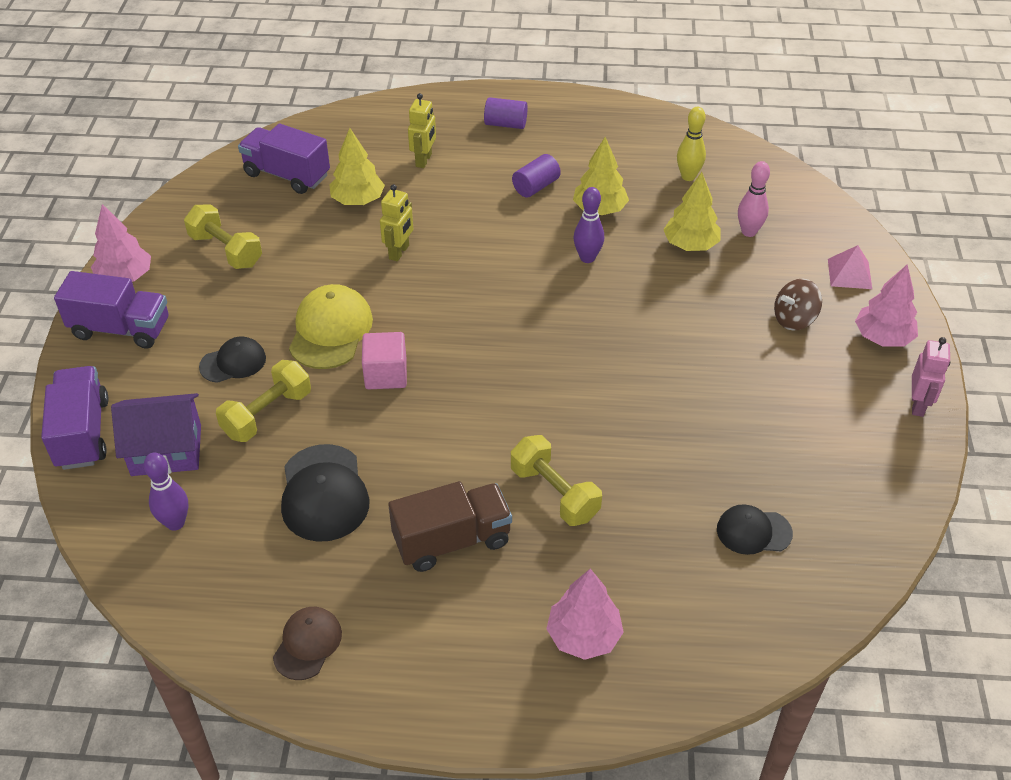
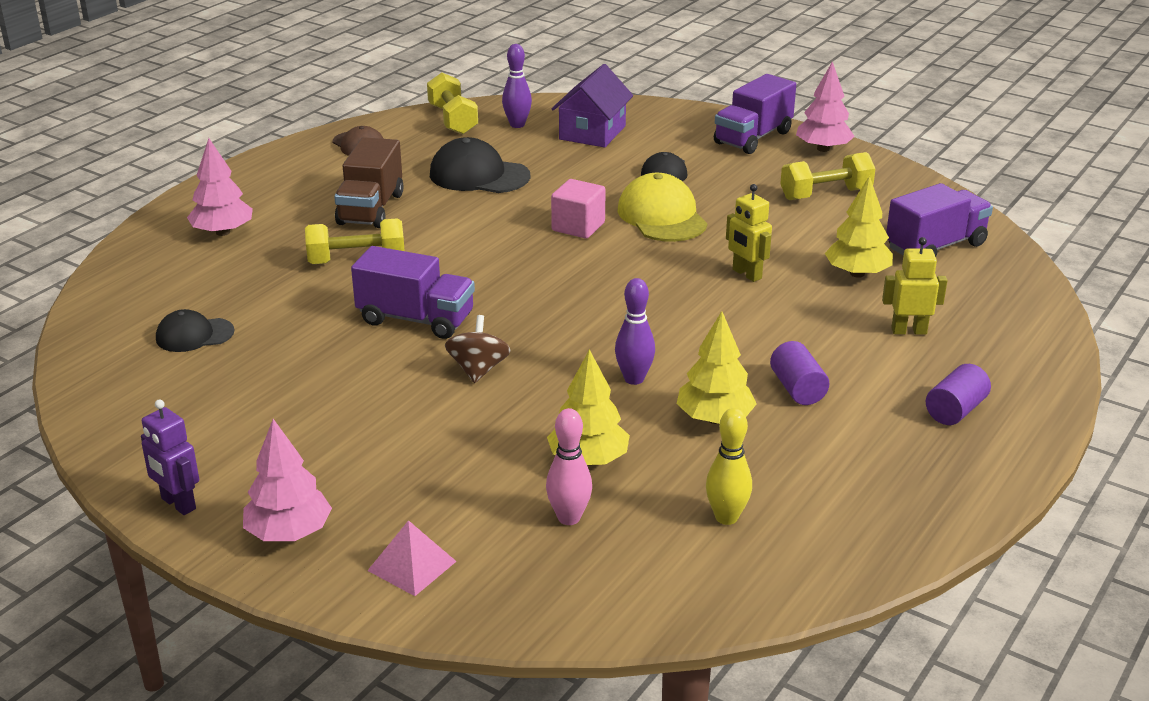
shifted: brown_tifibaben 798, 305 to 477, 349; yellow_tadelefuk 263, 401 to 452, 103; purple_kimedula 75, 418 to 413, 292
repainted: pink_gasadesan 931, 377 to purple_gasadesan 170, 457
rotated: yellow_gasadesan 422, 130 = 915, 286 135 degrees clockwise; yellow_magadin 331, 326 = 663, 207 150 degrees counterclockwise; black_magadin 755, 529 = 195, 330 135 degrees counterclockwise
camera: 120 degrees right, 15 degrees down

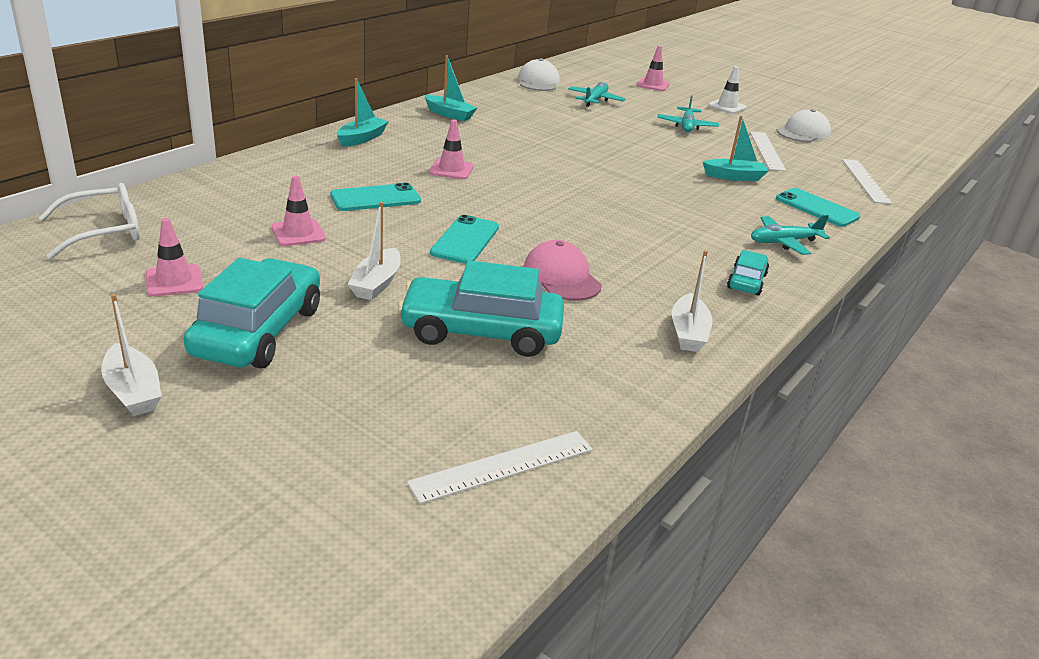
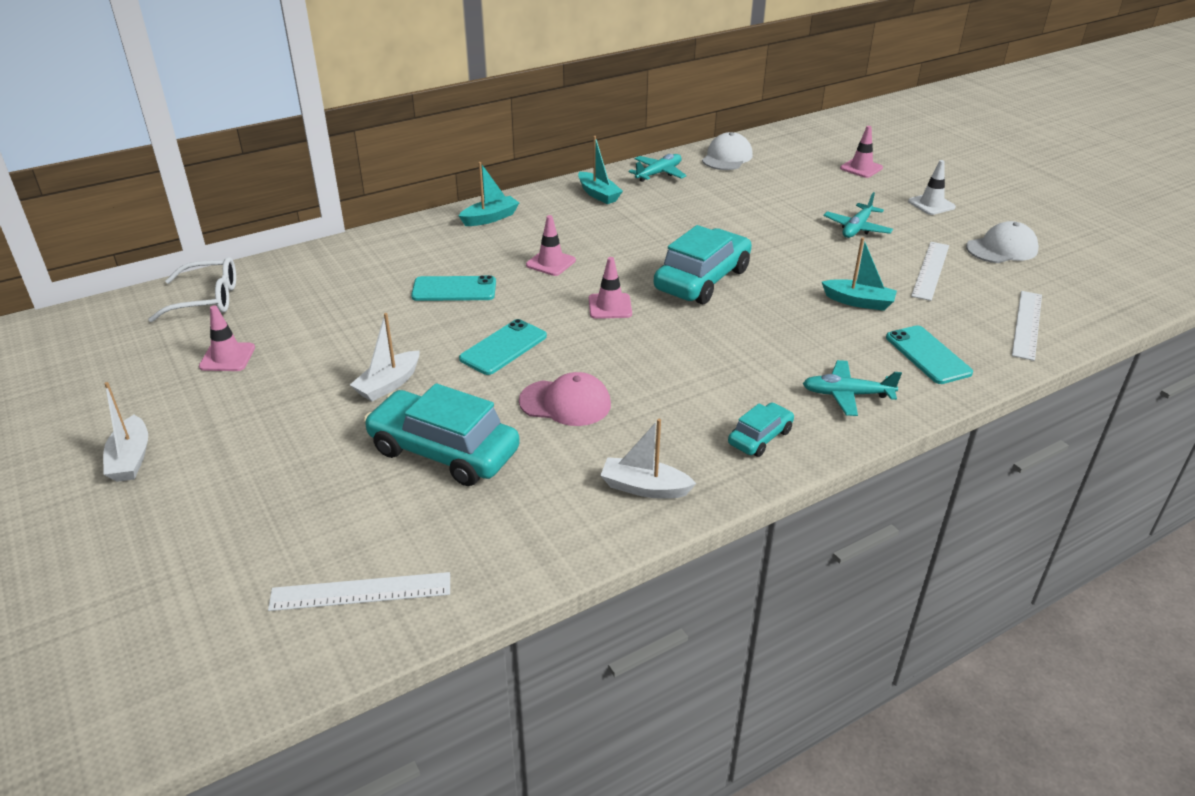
shifted: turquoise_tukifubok 596, 94 to 657, 168; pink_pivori 298, 211 to 610, 288; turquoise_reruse 252, 313 to 703, 264
rotated: pink_magadin 563, 270 = 565, 399 105 degrees clockwise; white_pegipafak 692, 301 = 648, 459 75 degrees clockwise
camera: 25 degrees right, 5 degrees up

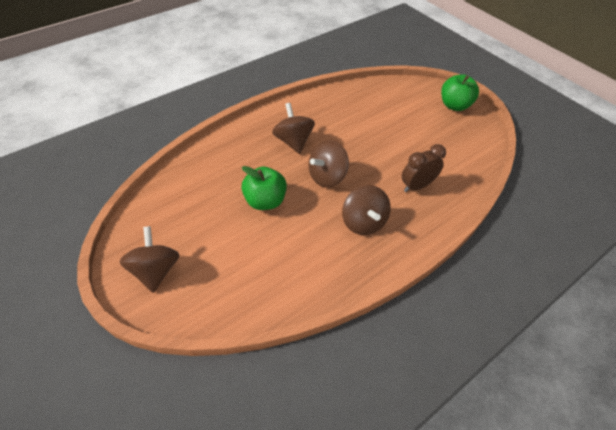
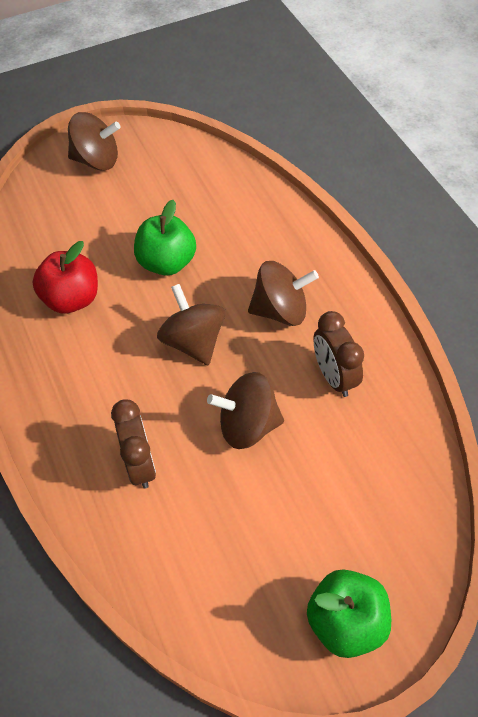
new: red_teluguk 65, 277; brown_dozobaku 338, 354
shifted: brown_tifibaben 366, 210 to 245, 410
camera: 105 degrees right, 5 degrees up

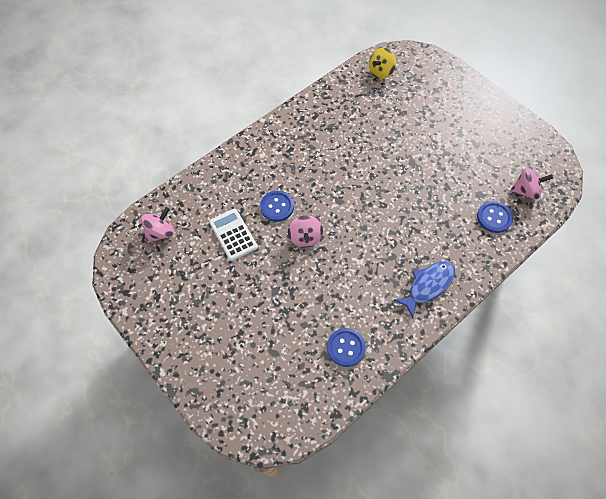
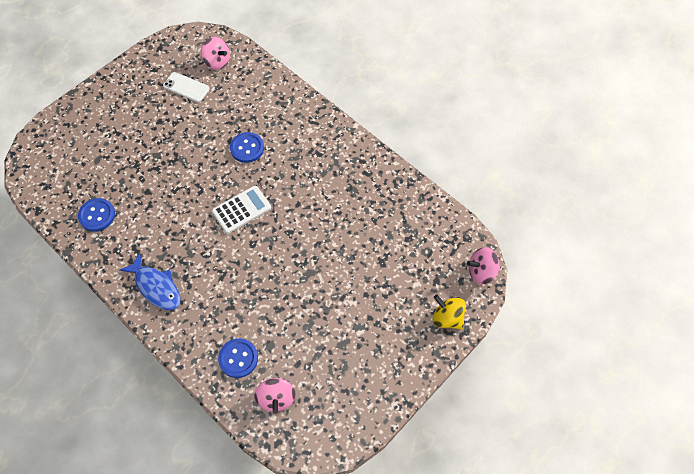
new: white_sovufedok 186, 87
shifted: yellow_tifibaben 382, 63 to 449, 312; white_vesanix 233, 235 to 241, 210; pink_tifibaben 305, 231 to 483, 265
camera: 85 degrees right, 0 degrees up

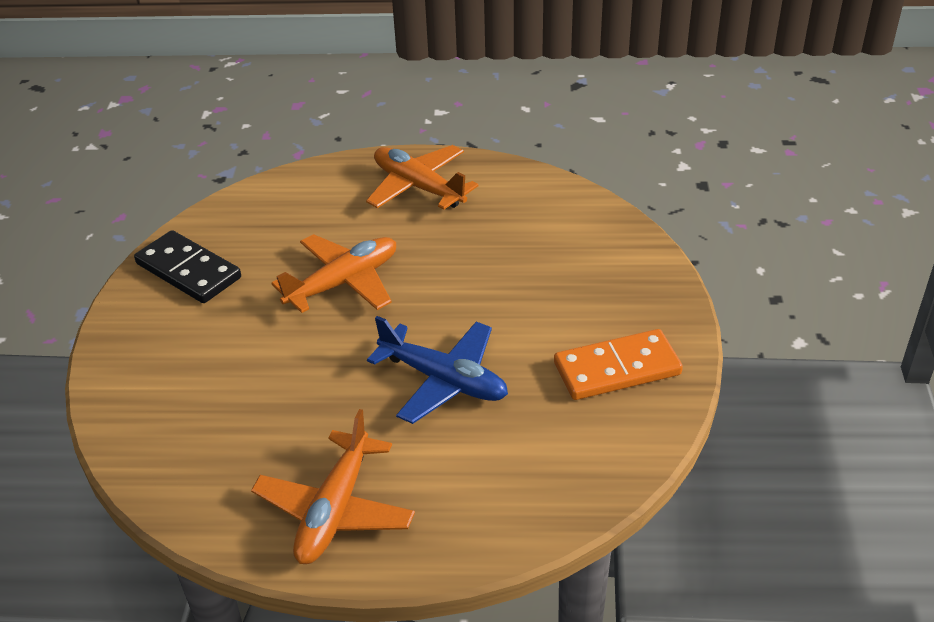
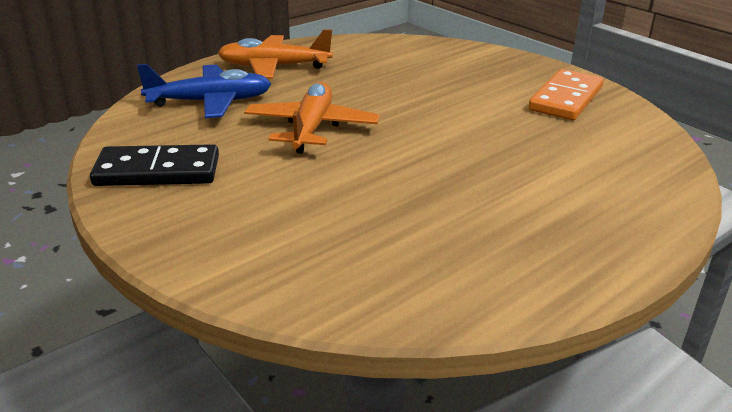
gone: orange_tukifubok 333, 486
shifted: blue_tukifubok 437, 370 to 204, 91
camera: 45 degrees left, 10 degrees down

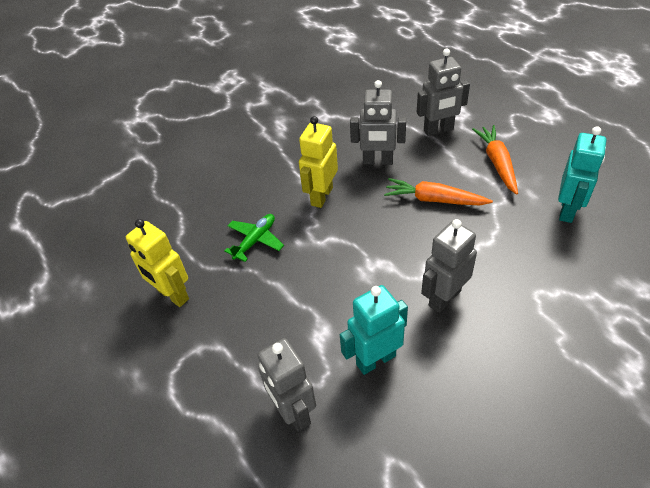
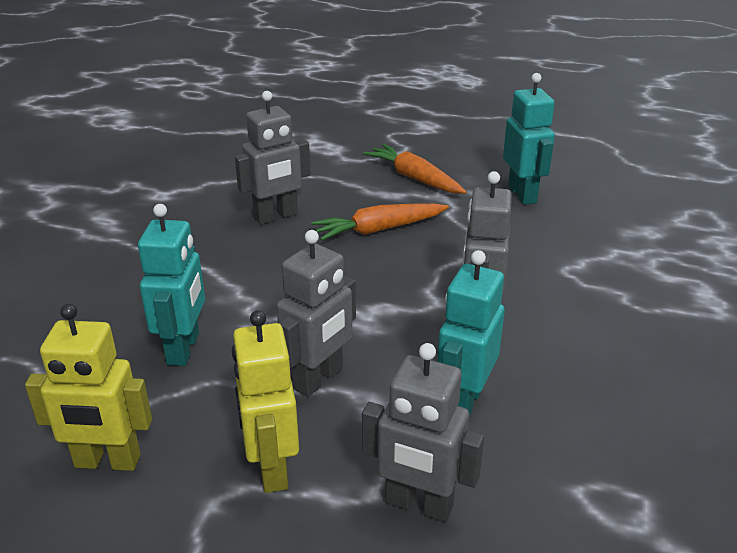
shifted: grey_gasadesan 443, 92 to 316, 313; yellow_gasadesan 318, 162 to 265, 401
swapped: green_tukifubok 254, 238 to turquoise_gasadesan 171, 285
camera: 40 degrees left, 15 degrees down

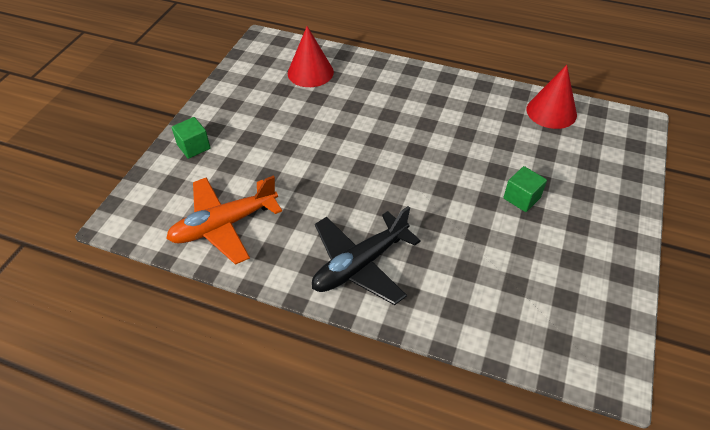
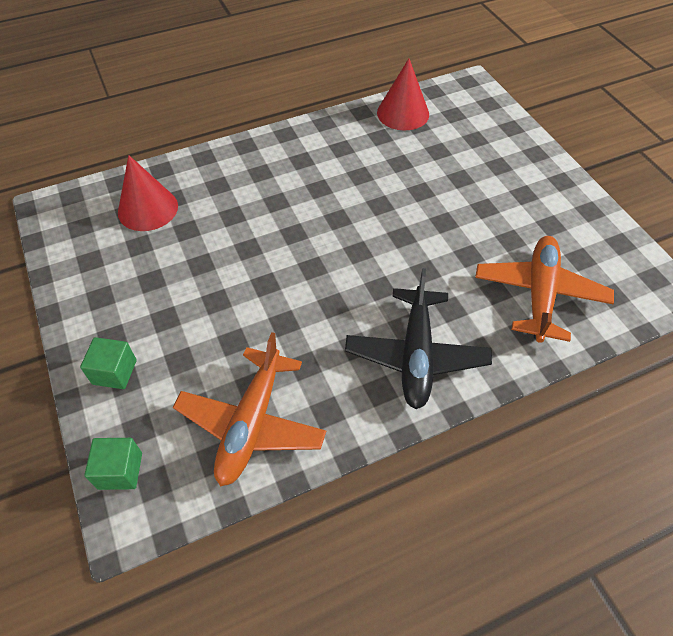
new: orange_tukifubok 544, 289
shifted: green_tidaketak 525, 189 to 113, 464
camera: 45 degrees left, 5 degrees up

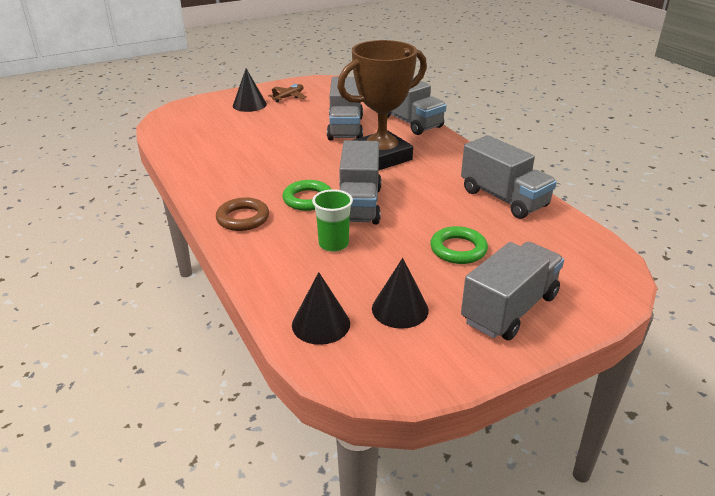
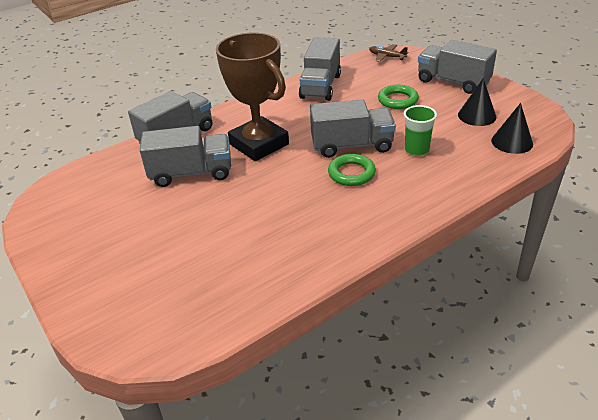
gone: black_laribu 250, 90; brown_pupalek 242, 214
shifted: brown_tukifubok 287, 93 to 389, 53
rotated: grey_kimedula 509, 177 = 320, 69 150 degrees clockwise
camera: 95 degrees left, 5 degrees up

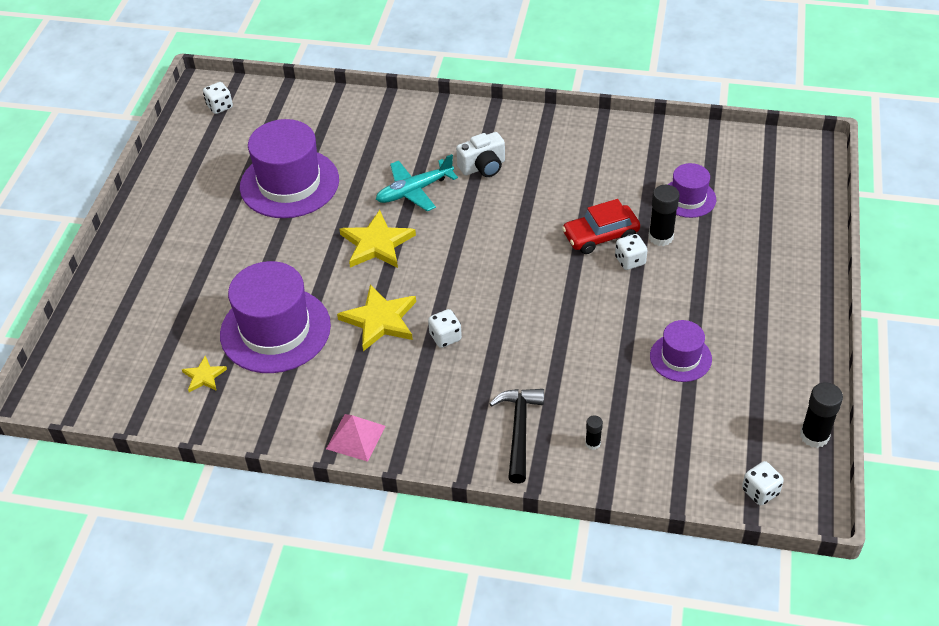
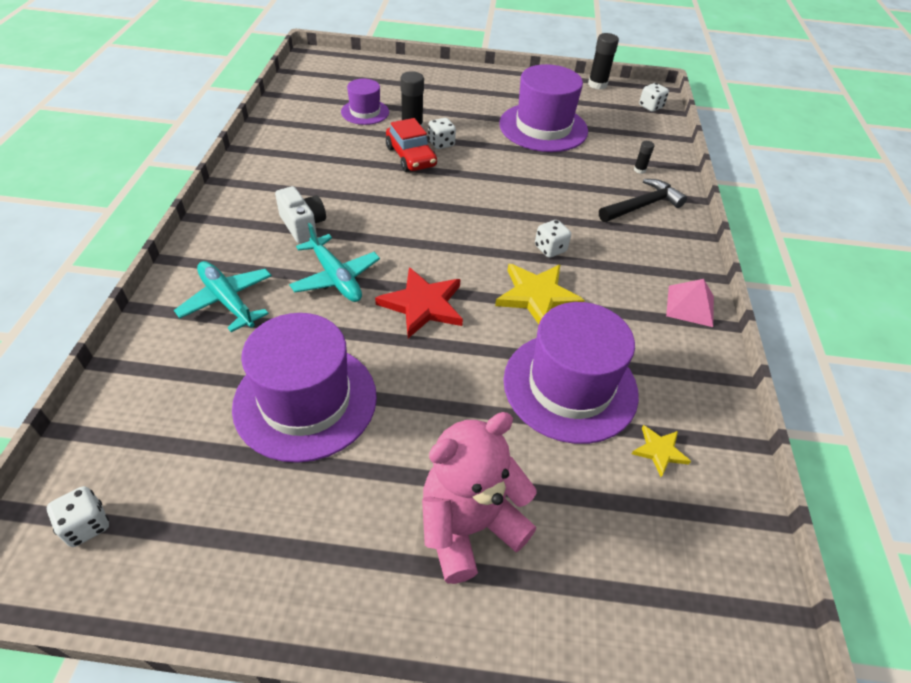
new: turquoise_tukifubok 223, 296; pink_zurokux 479, 498
repainted: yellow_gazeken 377, 239 to red_gazeken 419, 302
rotated: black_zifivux 516, 436 = 643, 200 150 degrees clockwise
scaled: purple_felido 681, 351 = 543, 108 x1.86
camera: 100 degrees left, 0 degrees up

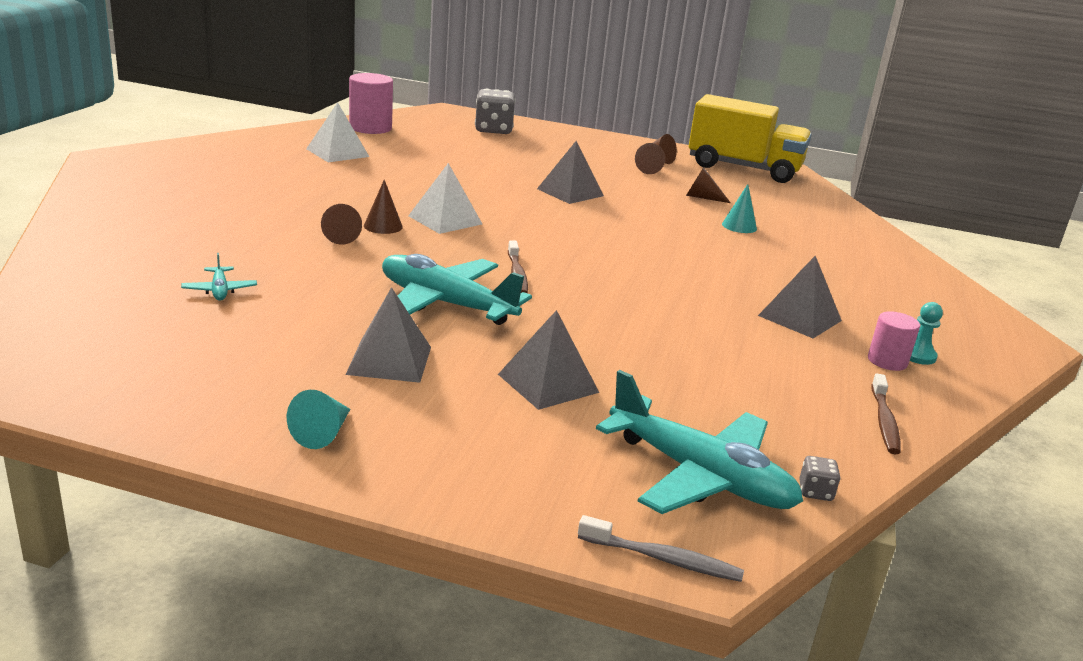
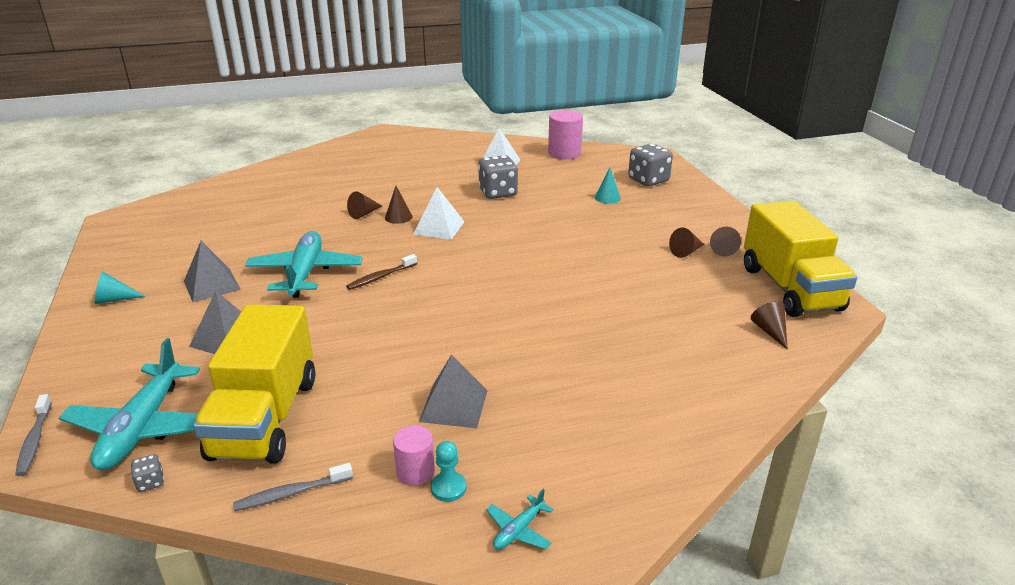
gone: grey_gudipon 570, 172
new: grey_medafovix 498, 177; yellow_kimedula 254, 384
shifted: brown_laribu 708, 185 to 769, 325; turquoise_laribu 739, 208 to 608, 186; turquoise_tukifubok 219, 277 to 519, 519
repainted: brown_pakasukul 886, 414 to grey_pakasukul 293, 487
camera: 60 degrees right, 5 degrees up

